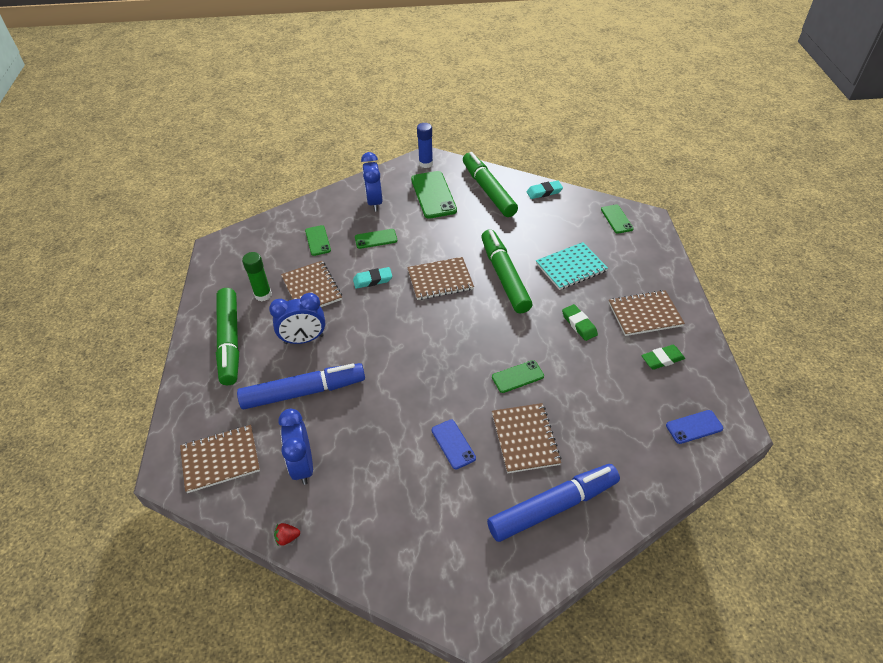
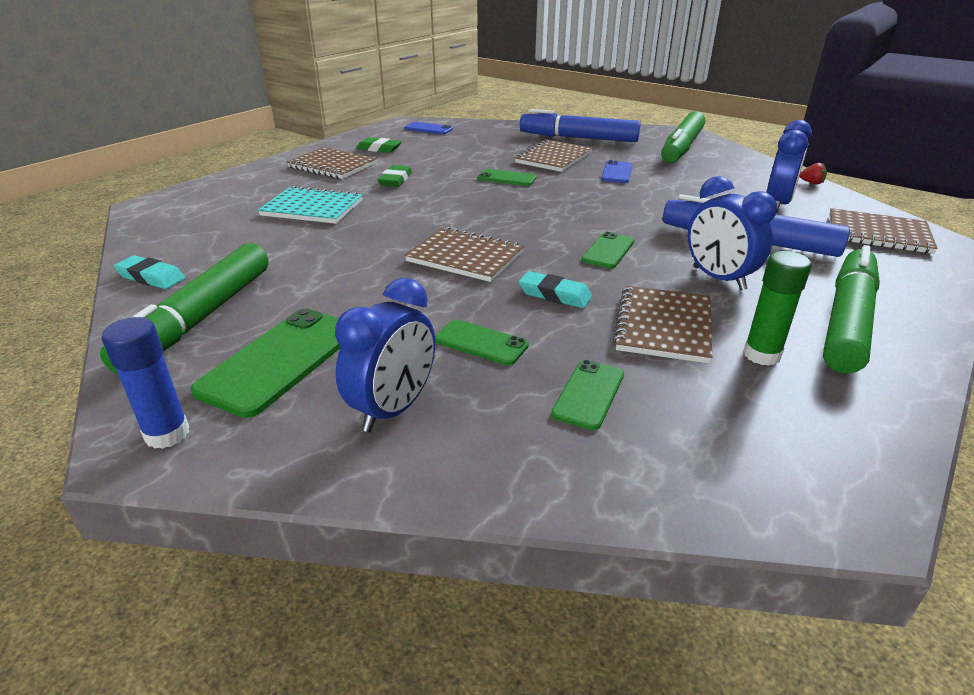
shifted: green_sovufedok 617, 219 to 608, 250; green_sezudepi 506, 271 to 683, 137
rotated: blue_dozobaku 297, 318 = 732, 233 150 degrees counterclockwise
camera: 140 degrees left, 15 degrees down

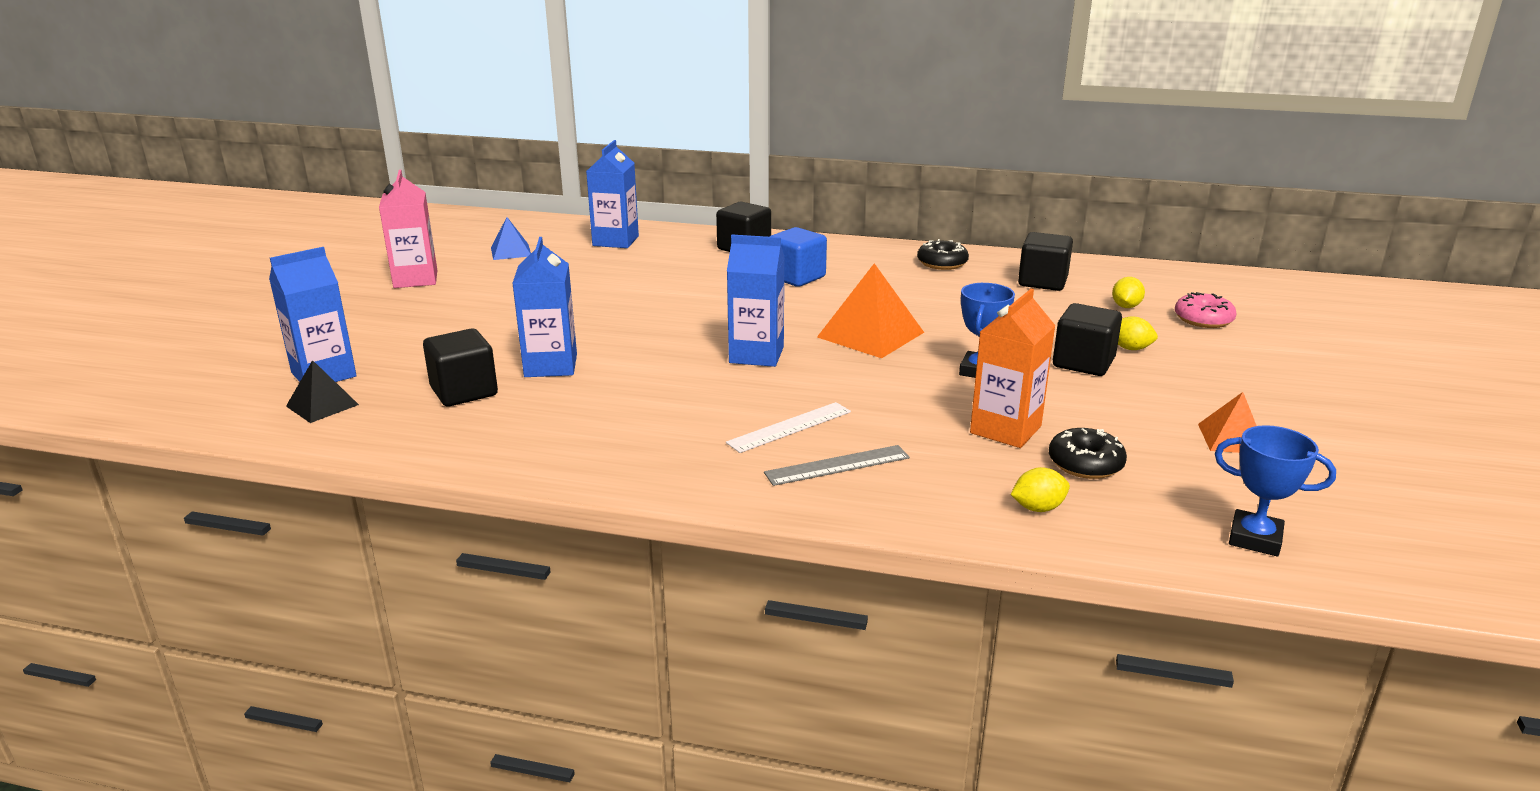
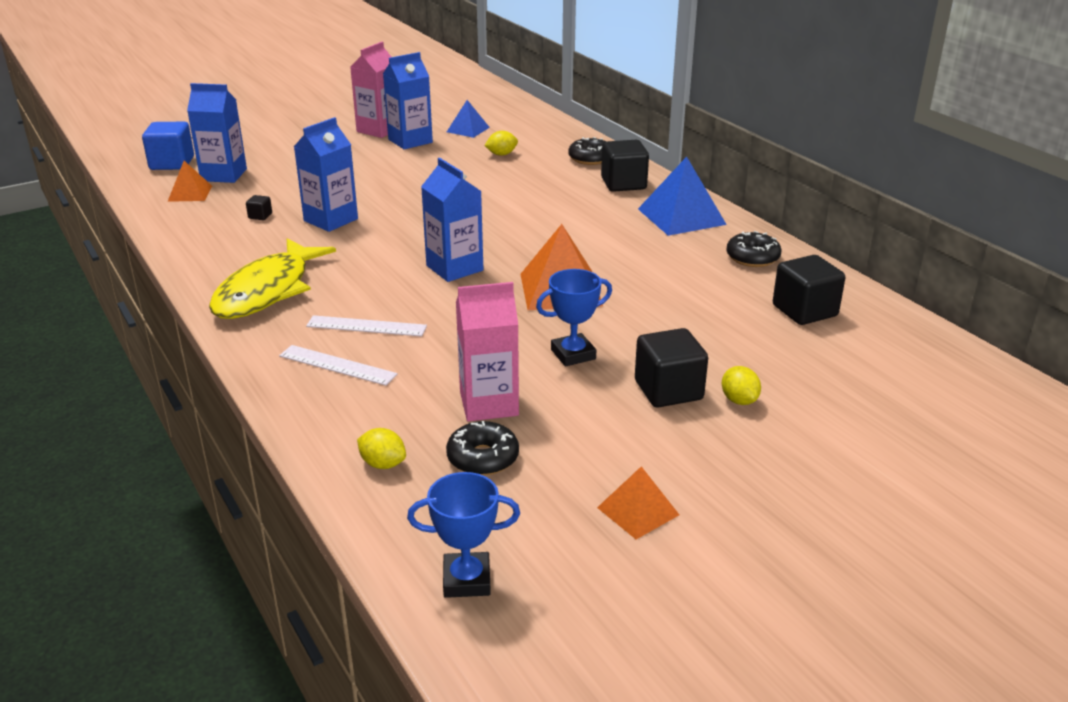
gone: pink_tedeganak 1206, 310
new: black_tedeganak 587, 151; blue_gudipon 682, 196; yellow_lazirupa 272, 278
shifted: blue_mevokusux 612, 194 to 408, 100; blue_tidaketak 798, 257 to 168, 146; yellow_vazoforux 1128, 292 to 501, 143
repainted: orange_mevokusux 1013, 368 to pink_mevokusux 487, 351; black_gudipon 322, 391 to orange_gudipon 190, 181; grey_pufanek 837, 465 to white_pufanek 338, 365
rotated: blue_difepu 1275, 490 = 463, 535 75 degrees counterclockwise
scaled: black_tidaketak 460, 367 = 259, 207 x0.45
camera: 45 degrees right, 5 degrees up

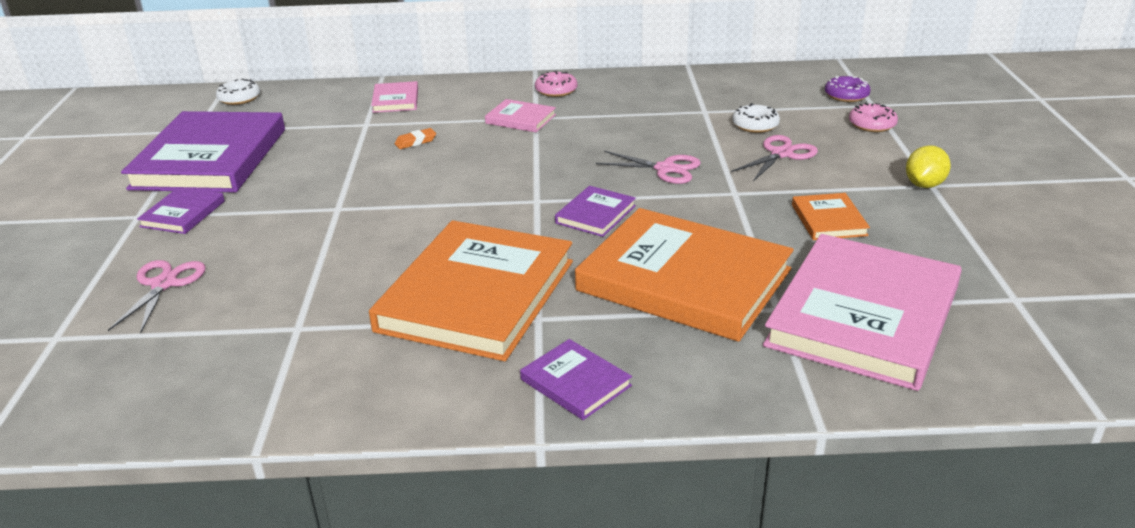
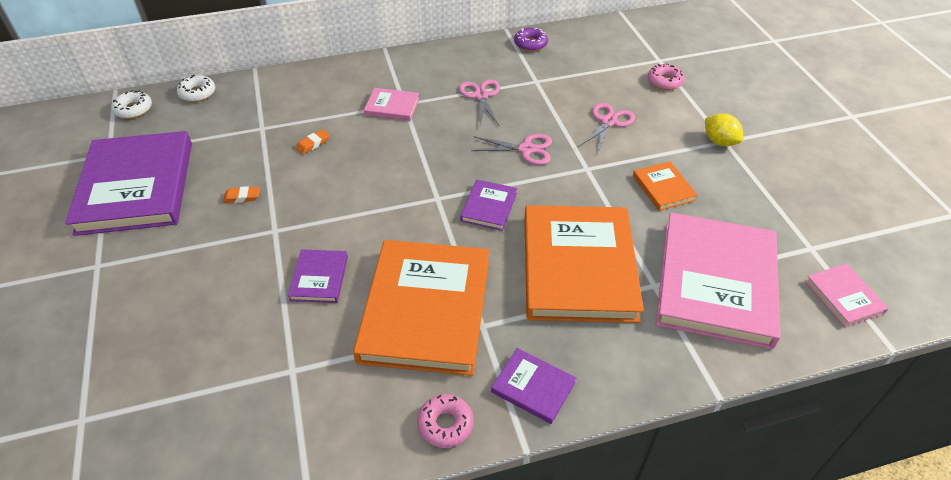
new: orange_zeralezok 241, 194
shifted: pink_tedeganak 556, 84 to 445, 421; purple_tedeganak 848, 89 to 531, 39; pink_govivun 394, 97 to 847, 295; white_tedeganak 756, 118 to 196, 88; purple_govivun 181, 210 to 318, 276; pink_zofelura 157, 296 to 479, 102
rotated: yellow_vazoforux 928, 166 = 724, 129 60 degrees counterclockwise; orange_govivun 684, 275 = 584, 264 75 degrees clockwise
camera: 15 degrees left, 15 degrees up

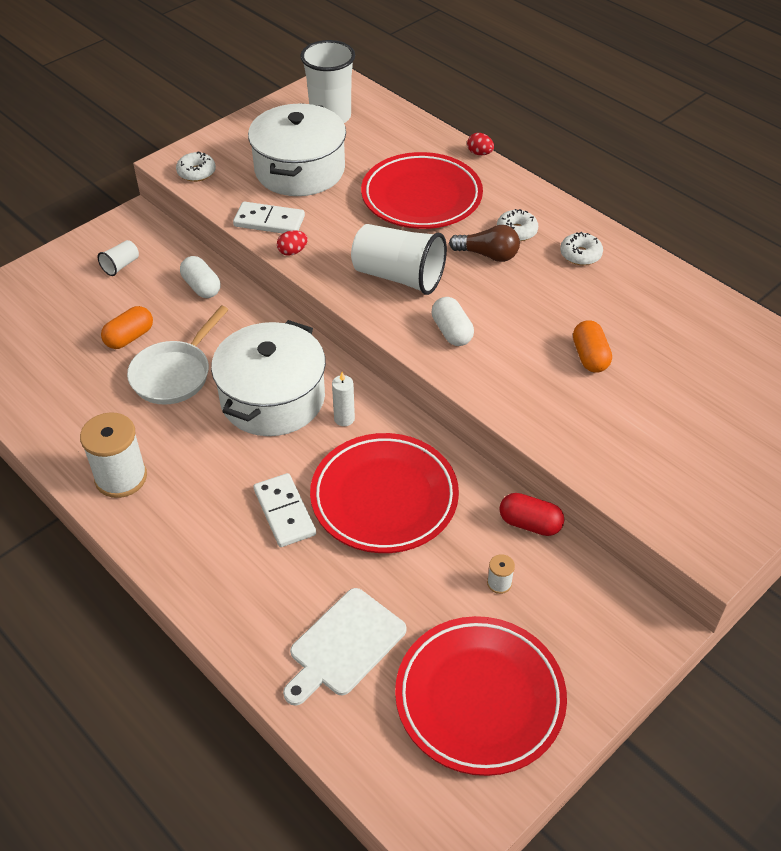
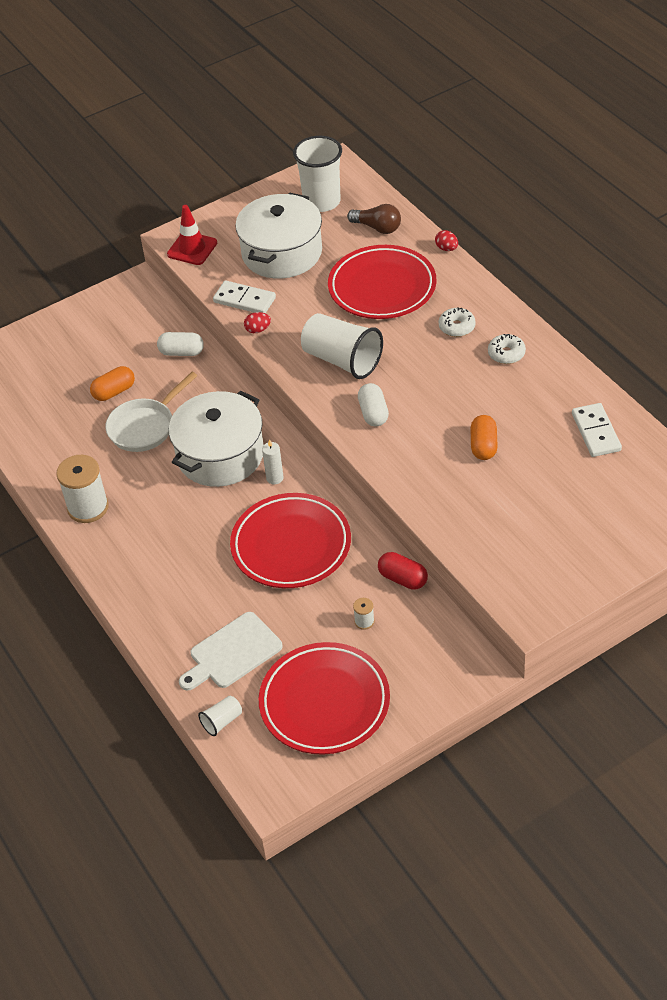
shifted: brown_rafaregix 484, 243 to 374, 219; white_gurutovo 118, 258 to 220, 716; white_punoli 284, 510 to 597, 430
swapped: white_tedeganak 196, 167 to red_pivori 192, 235
rotated: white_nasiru 200, 277 = 180, 344 60 degrees counterclockwise
camera: 15 degrees right, 0 degrees up

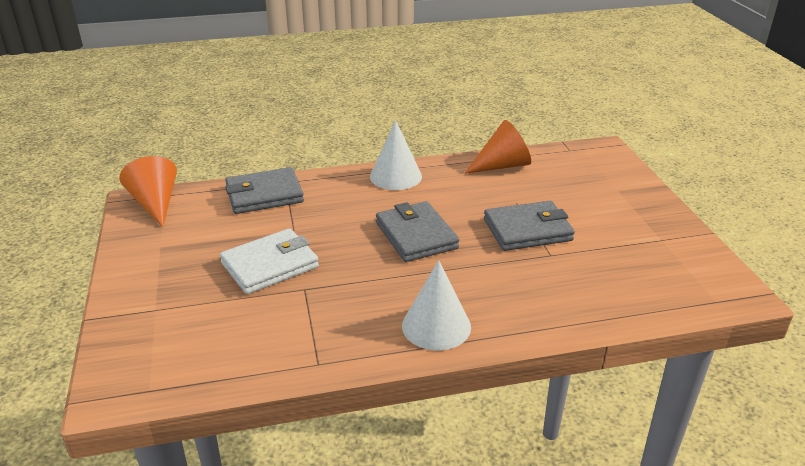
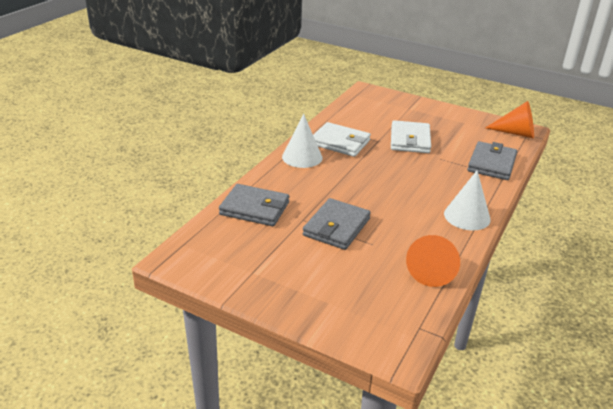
new: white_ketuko 342, 139
shifted: grey_ketuko 417, 231 to 254, 205
camera: 130 degrees right, 0 degrees up

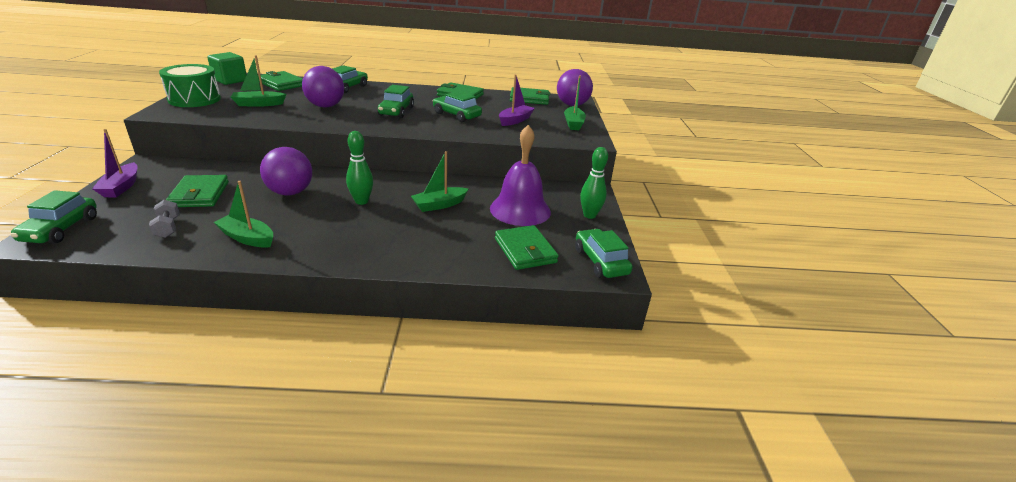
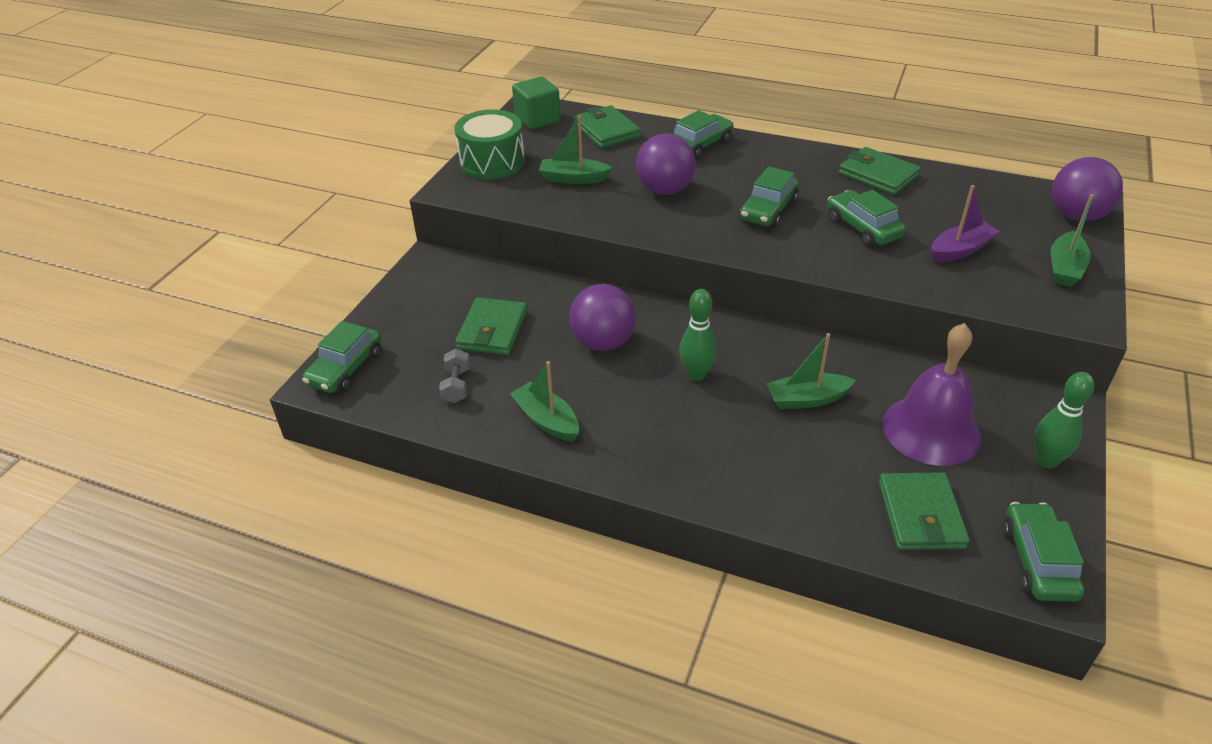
gone: green_ketuko 530, 96; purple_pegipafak 115, 163
camera: 25 degrees right, 10 degrees up

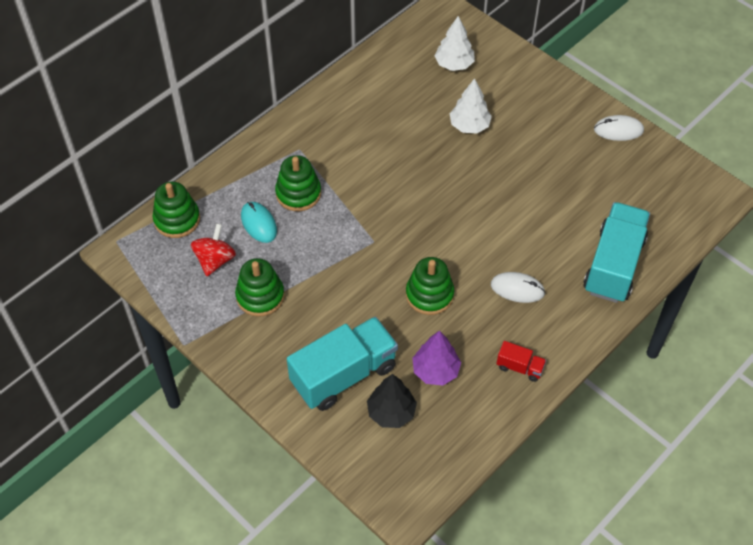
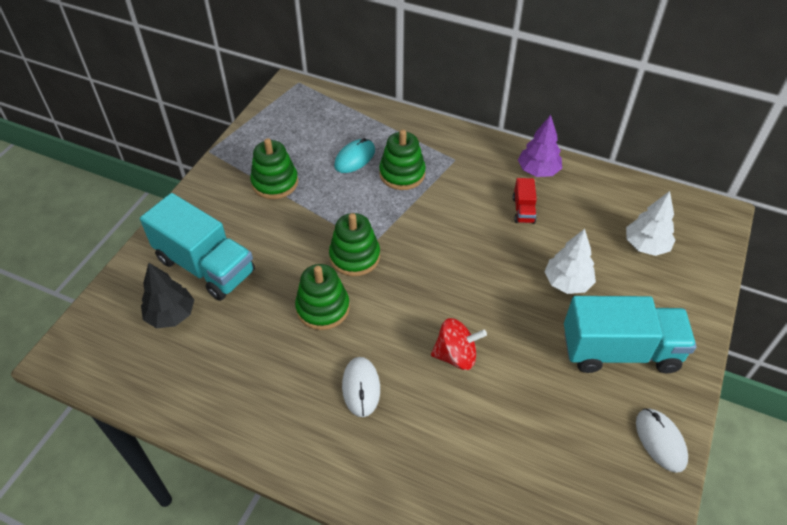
shifted: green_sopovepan 176, 210 to 354, 244; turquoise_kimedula 616, 252 to 630, 335; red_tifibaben 213, 249 to 459, 344; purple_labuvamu 436, 358 to 540, 146; red_kimedula 521, 361 to 525, 201
camera: 70 degrees right, 5 degrees down

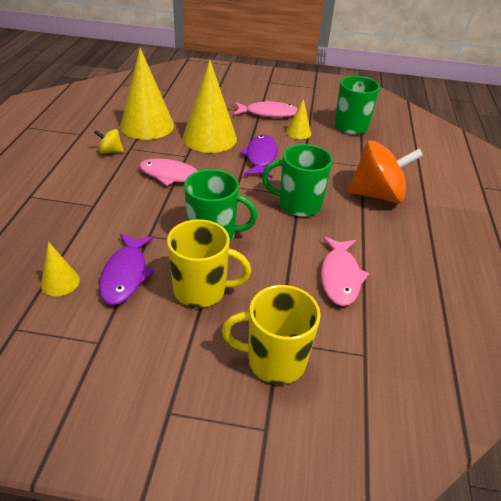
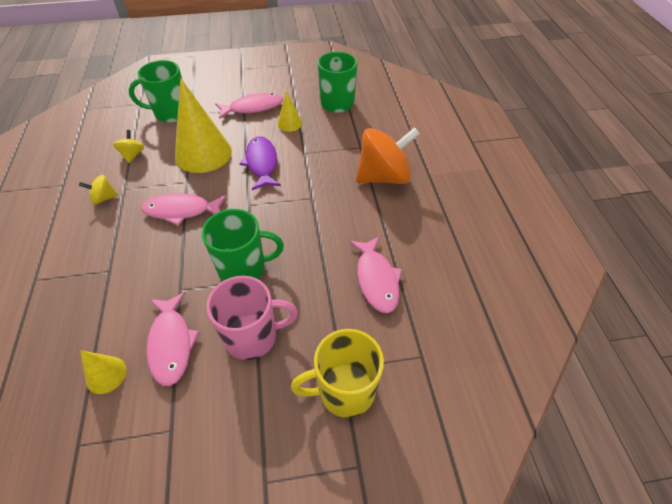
shifted: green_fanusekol 297, 180 to 155, 91
swapped: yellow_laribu 147, 94 to yellow_tifibaben 128, 146
repainted: yellow_fanusekol 209, 263 to pink_fanusekol 252, 318; purple_lazirupa 127, 269 to pink_lazirupa 173, 339
camera: 15 degrees left, 10 degrees up

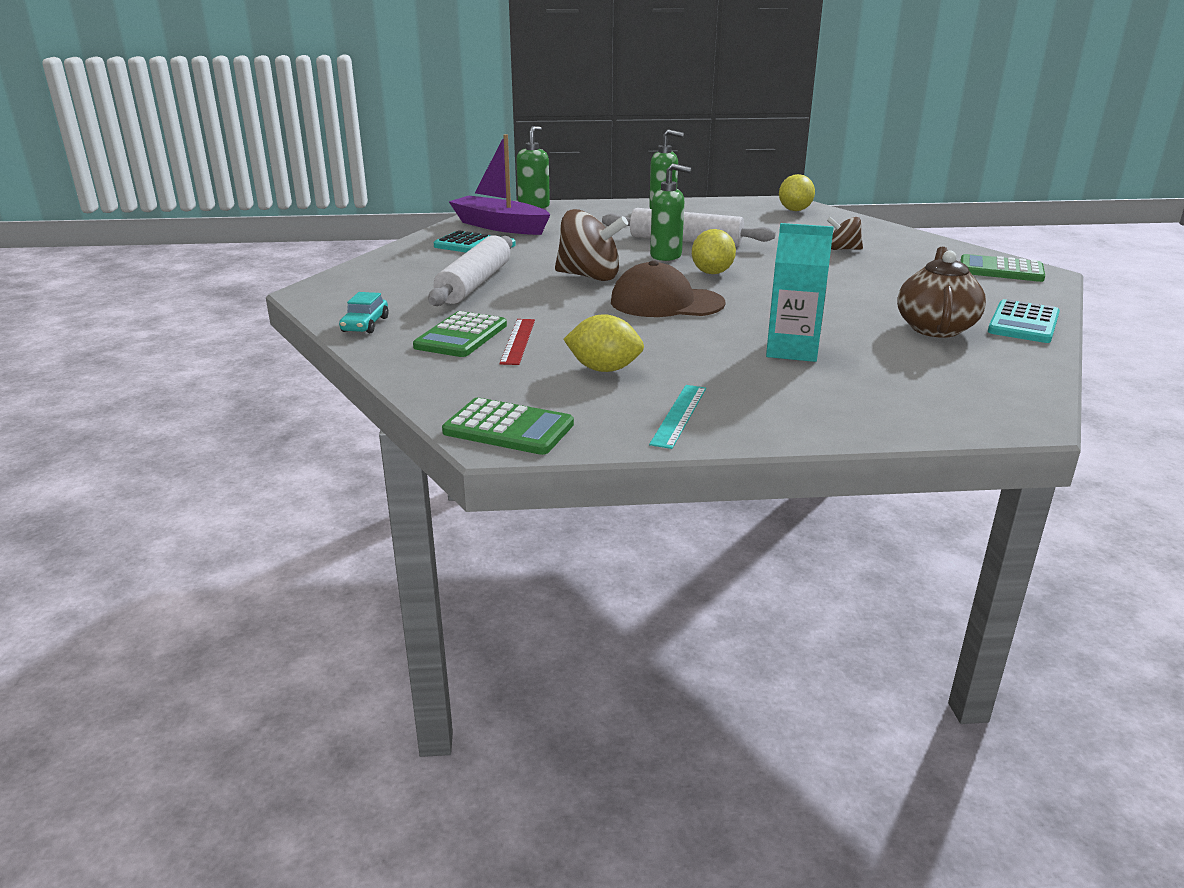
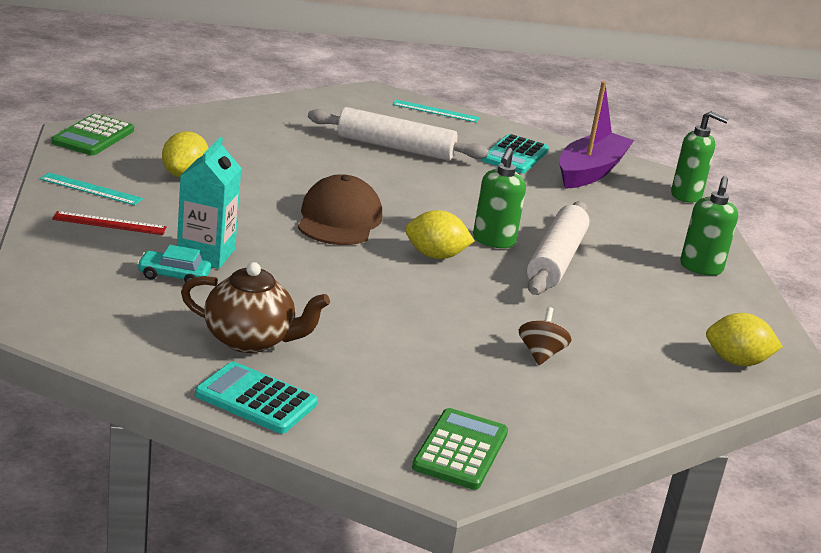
gone: brown_tifibaben 591, 245; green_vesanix 460, 334
new: turquoise_pufanek 436, 111
shifted: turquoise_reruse 364, 312 to 174, 263; red_pufanek 517, 342 to 109, 223
camera: 85 degrees right, 0 degrees up

